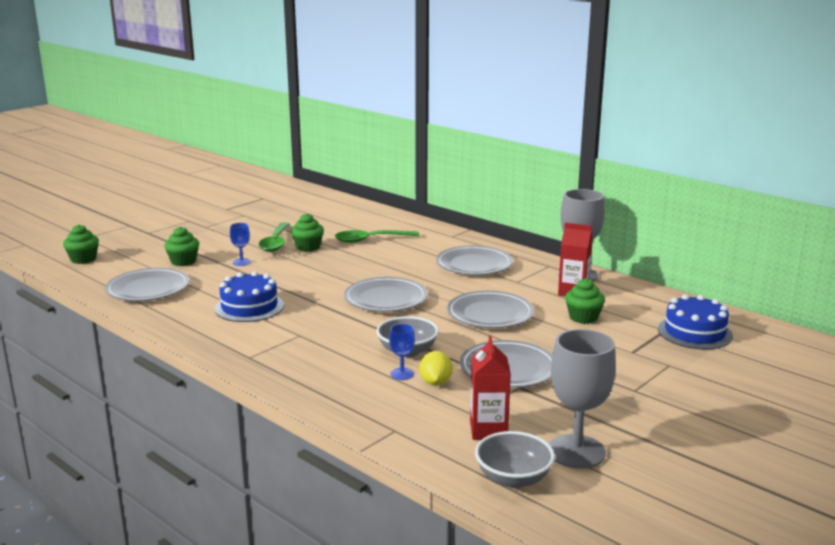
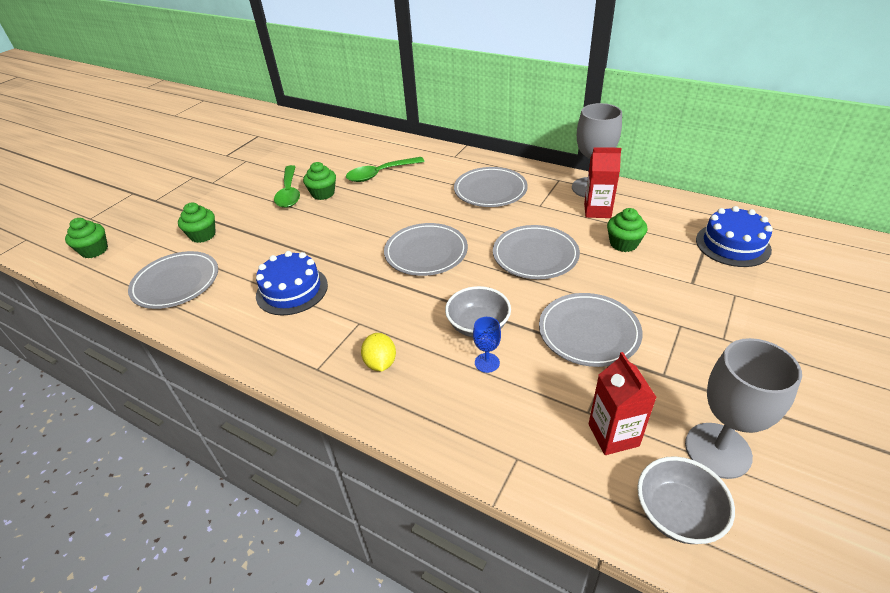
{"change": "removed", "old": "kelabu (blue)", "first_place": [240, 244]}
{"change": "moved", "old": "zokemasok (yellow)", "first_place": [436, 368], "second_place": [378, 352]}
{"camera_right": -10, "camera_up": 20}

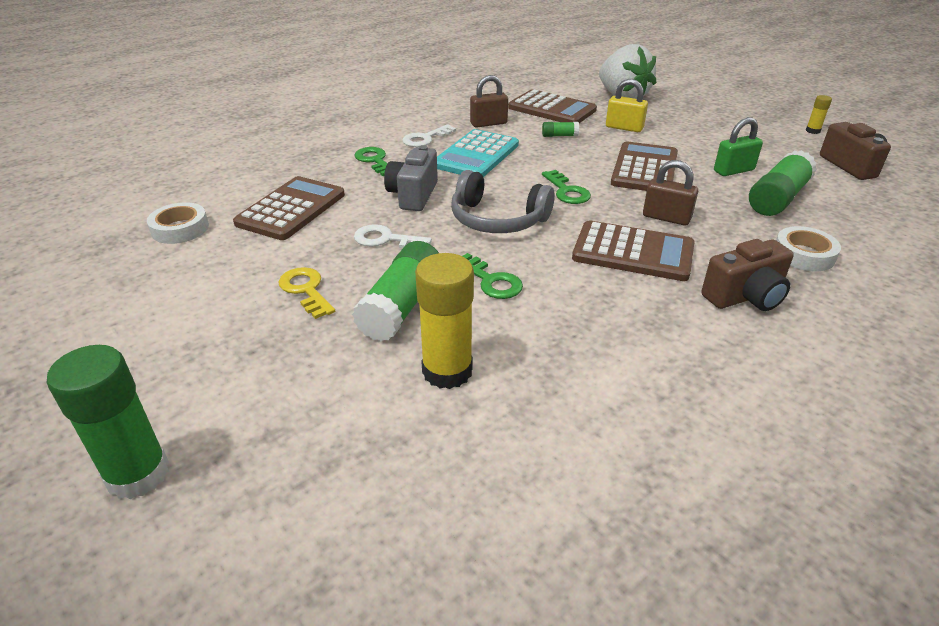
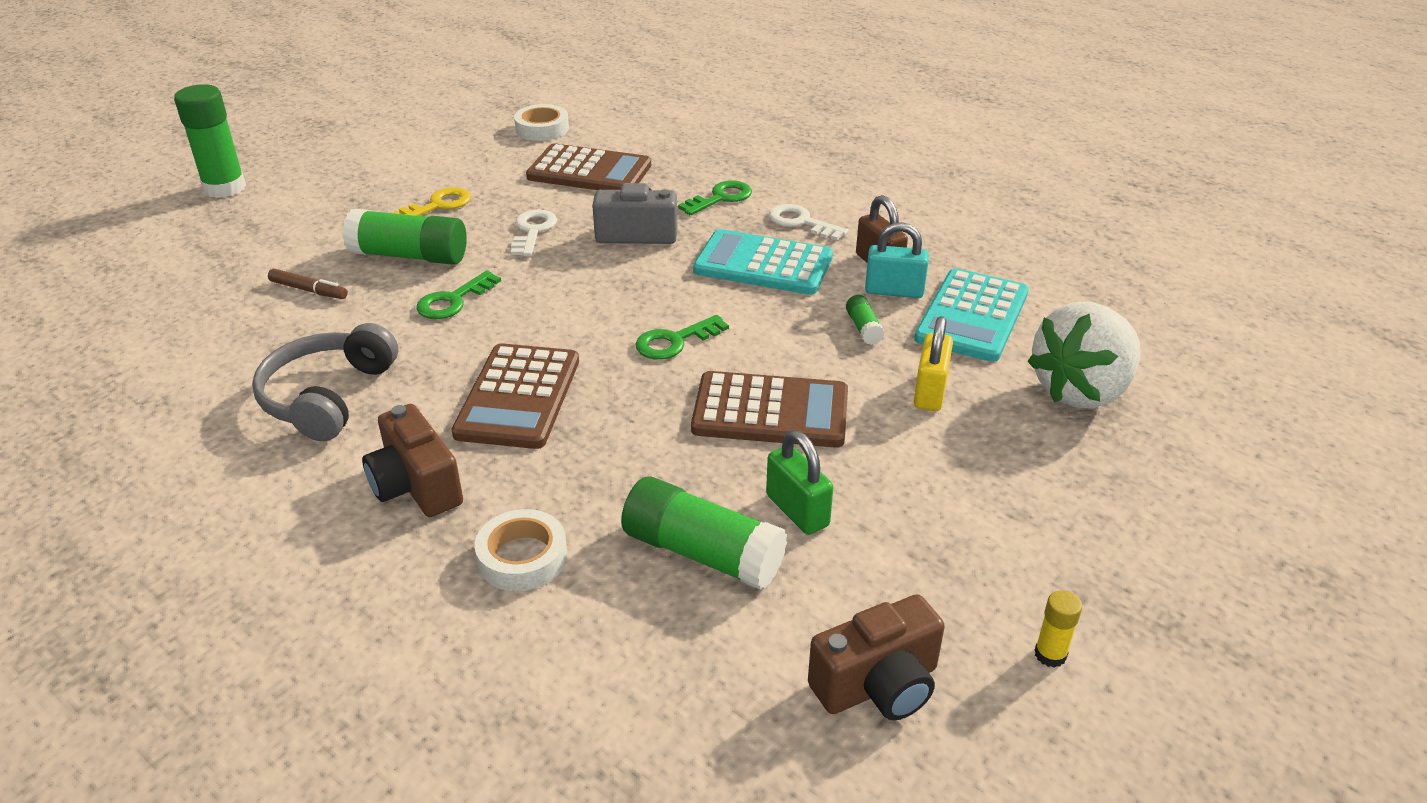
{"change": "recoloured", "old": "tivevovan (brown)", "new": "tivevovan (turquoise)", "first_place": [552, 106], "second_place": [971, 315]}
{"change": "removed", "old": "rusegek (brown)", "first_place": [670, 193]}
{"change": "moved", "old": "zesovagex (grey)", "first_place": [503, 201], "second_place": [325, 382]}
{"change": "replaced", "old": "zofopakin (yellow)", "new": "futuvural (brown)", "first_place": [444, 321], "second_place": [308, 284]}
{"change": "added", "new": "rusegek (turquoise)", "second_place": [897, 260]}
{"camera_right": 80, "camera_up": 0}

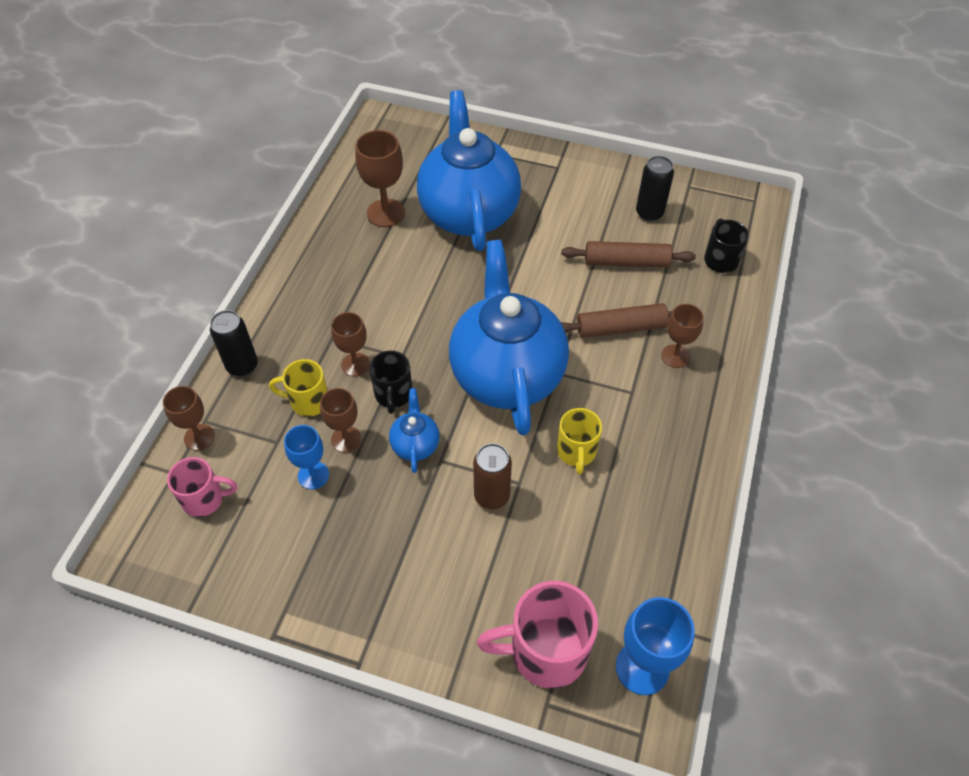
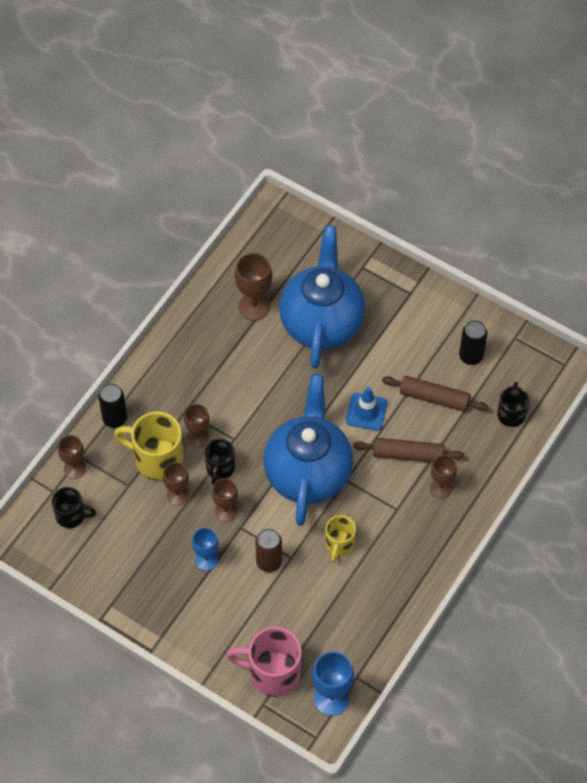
{"change": "resized", "old": "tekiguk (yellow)", "first_place": [298, 388], "second_place": [149, 446], "factor": 1.66}
{"change": "replaced", "old": "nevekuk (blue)", "new": "kelabu (brown)", "first_place": [414, 430], "second_place": [225, 500]}
{"change": "moved", "old": "kelabu (blue)", "first_place": [306, 457], "second_place": [205, 549]}
{"change": "recoloured", "old": "tekiguk (pink)", "new": "tekiguk (black)", "first_place": [202, 487], "second_place": [74, 507]}
{"change": "added", "new": "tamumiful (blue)", "second_place": [367, 409]}
{"camera_right": 15, "camera_up": 5}

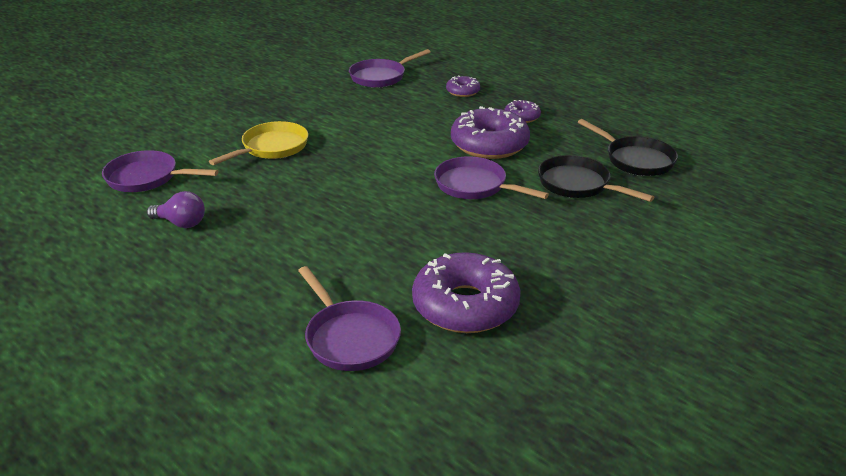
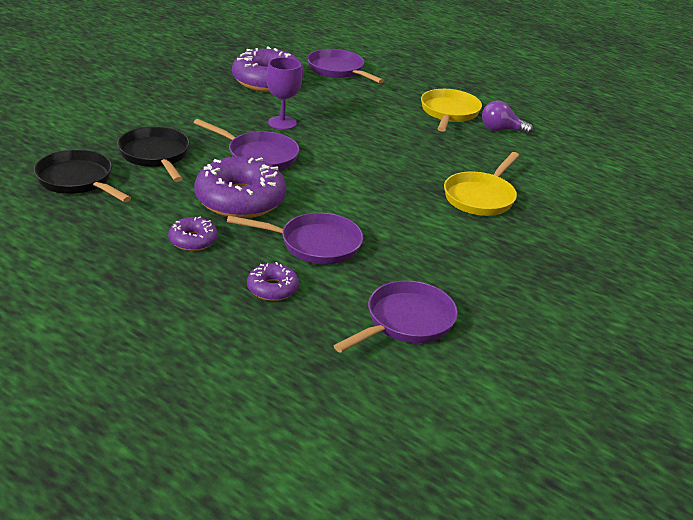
{"change": "moved", "old": "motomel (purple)", "first_place": [160, 171], "second_place": [295, 239]}
{"change": "turned", "old": "motomel (black)", "first_place": [596, 178], "second_place": [153, 154], "degrees": -150}
{"change": "added", "new": "kelabu (purple)", "second_place": [284, 93]}
{"change": "added", "new": "motomel (yellow)", "second_place": [451, 110]}
{"camera_right": 170, "camera_up": 0}

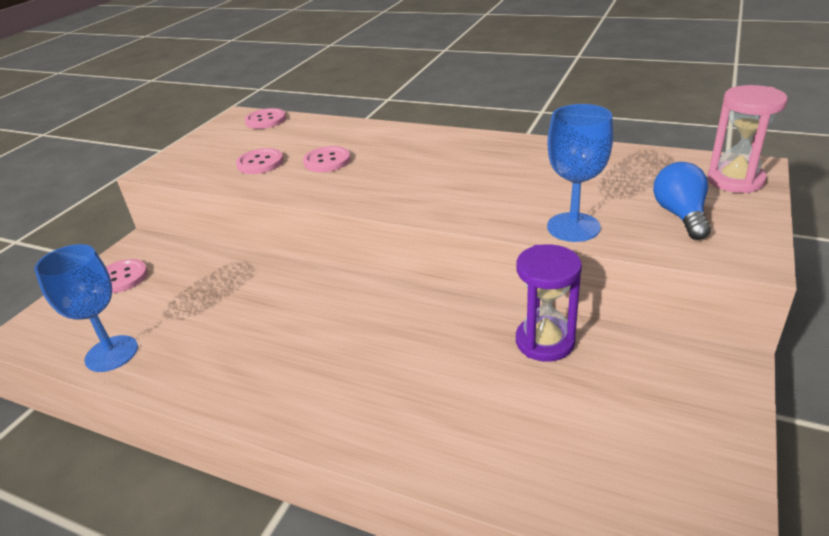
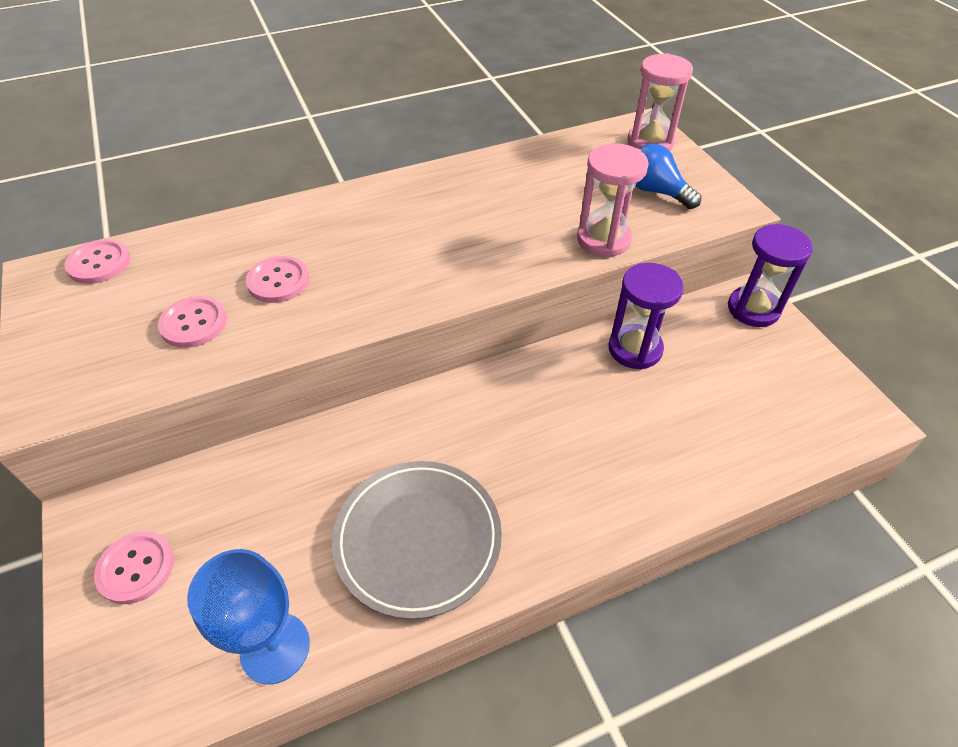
{"change": "replaced", "old": "kelabu (blue)", "new": "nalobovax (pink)", "first_place": [580, 173], "second_place": [613, 200]}
{"change": "added", "new": "nalobovax (purple)", "second_place": [770, 275]}
{"change": "added", "new": "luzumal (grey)", "second_place": [417, 540]}
{"camera_right": -50, "camera_up": 15}

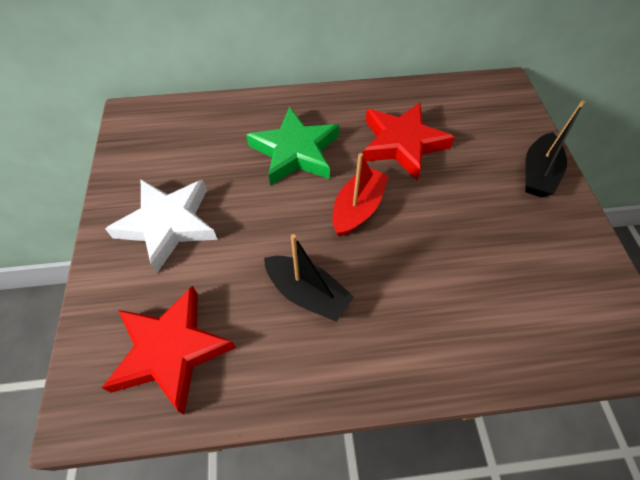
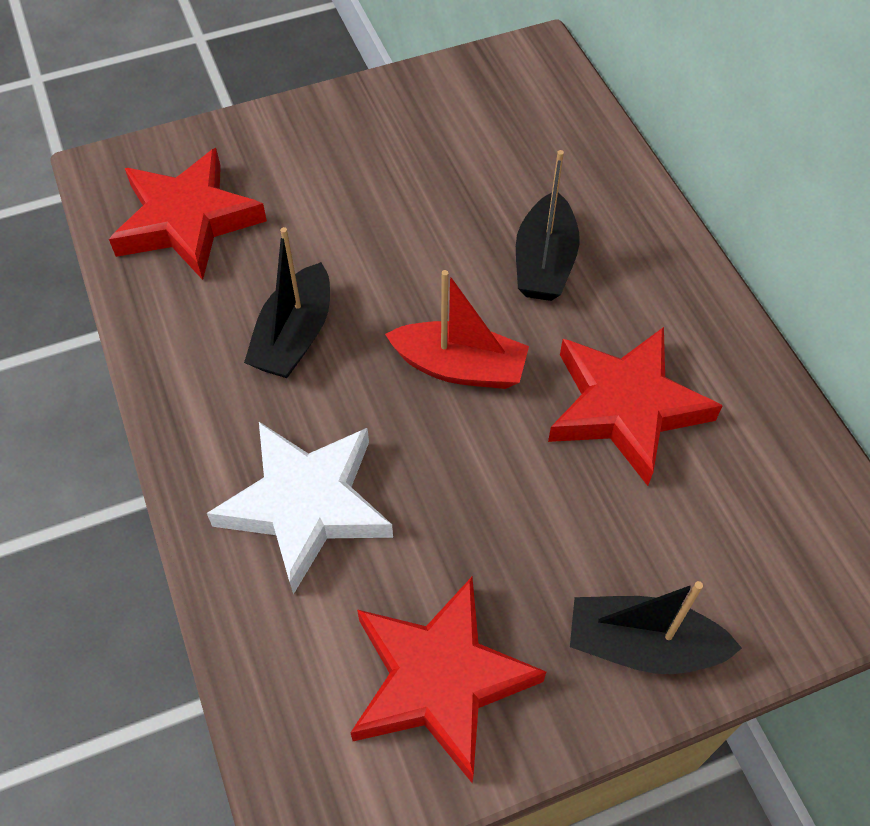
{"change": "replaced", "old": "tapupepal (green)", "new": "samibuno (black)", "first_place": [292, 146], "second_place": [548, 225]}
{"change": "moved", "old": "tapupepal (white)", "first_place": [161, 226], "second_place": [300, 508]}
{"change": "added", "new": "tapupepal (red)", "second_place": [448, 680]}
{"camera_right": 75, "camera_up": 0}

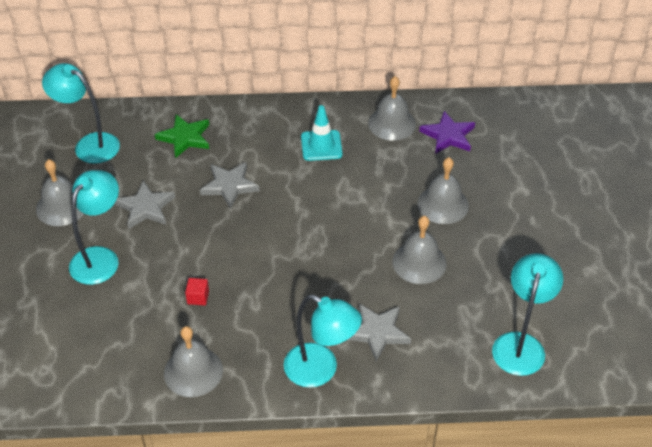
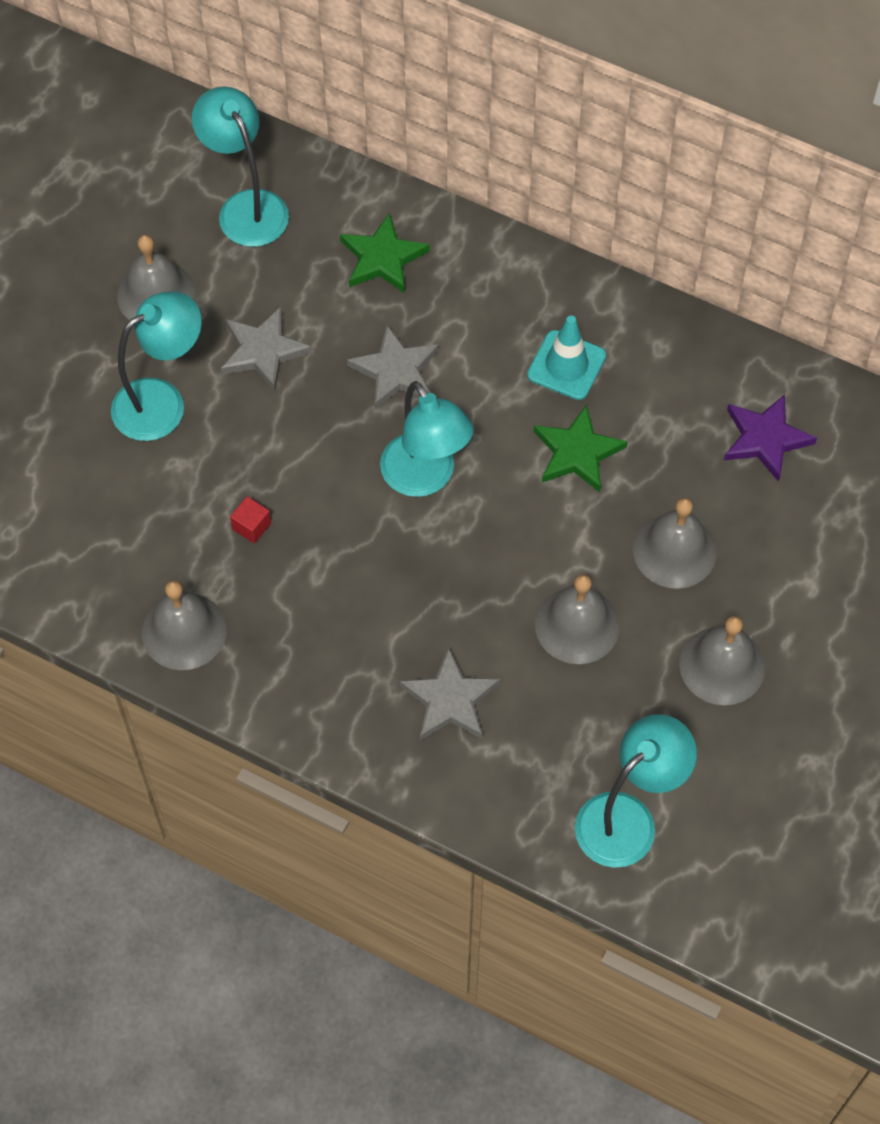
{"change": "moved", "old": "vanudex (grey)", "first_place": [392, 108], "second_place": [722, 660]}
{"change": "moved", "old": "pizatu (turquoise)", "first_place": [323, 341], "second_place": [427, 439]}
{"change": "added", "new": "tapupepal (green)", "second_place": [581, 448]}
{"camera_right": 30, "camera_up": 15}

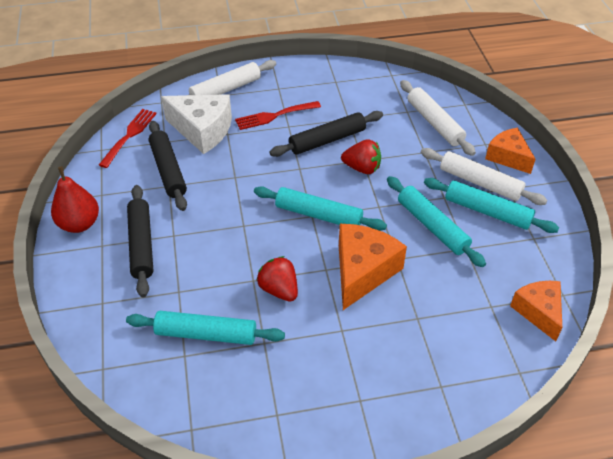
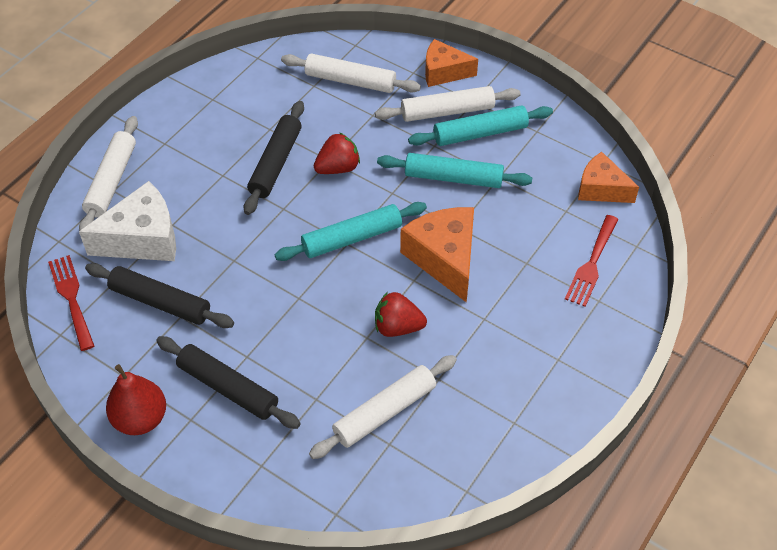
{"change": "moved", "old": "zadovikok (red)", "first_place": [278, 115], "second_place": [592, 261]}
{"change": "recoloured", "old": "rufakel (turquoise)", "new": "rufakel (white)", "first_place": [205, 328], "second_place": [383, 407]}
{"camera_right": -45, "camera_up": 5}

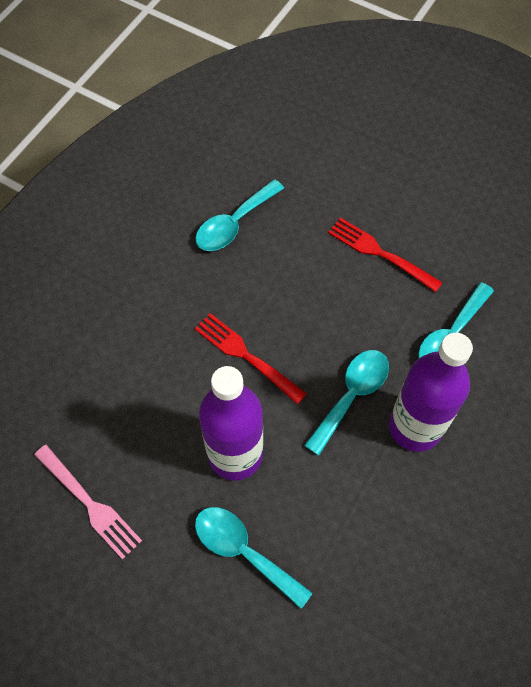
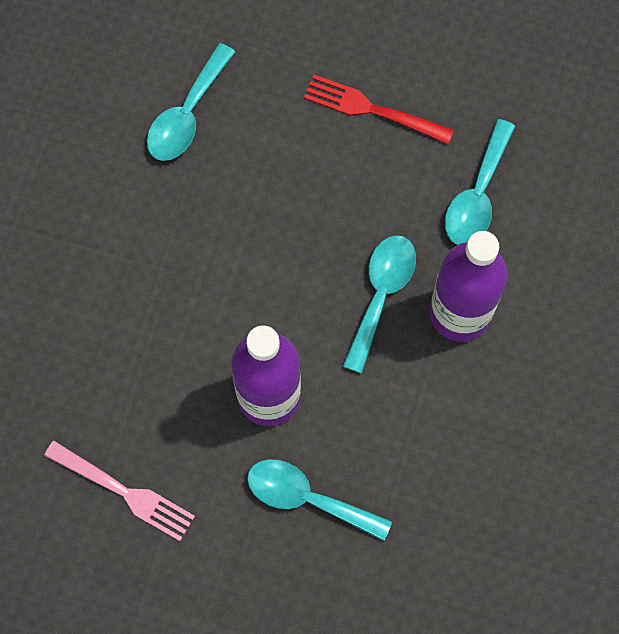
{"change": "removed", "old": "zadovikok (red)", "first_place": [251, 358]}
{"camera_right": -15, "camera_up": 10}

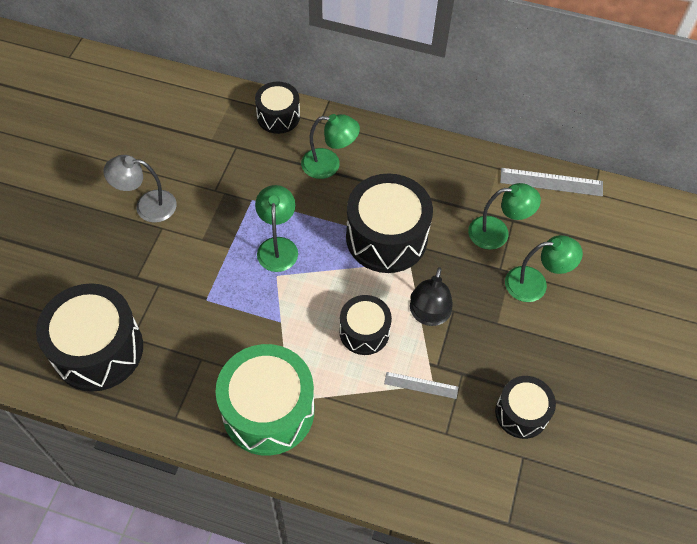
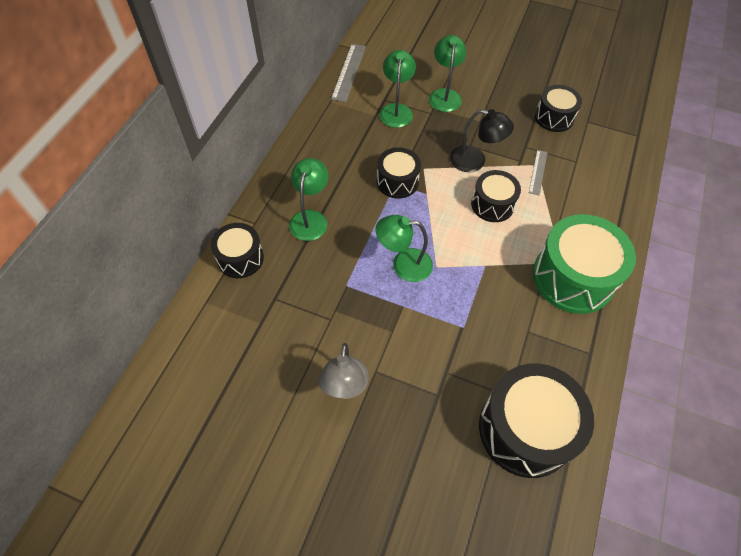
{"change": "resized", "old": "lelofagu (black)", "first_place": [389, 223], "second_place": [399, 173], "factor": 0.58}
{"camera_right": -85, "camera_up": 0}

